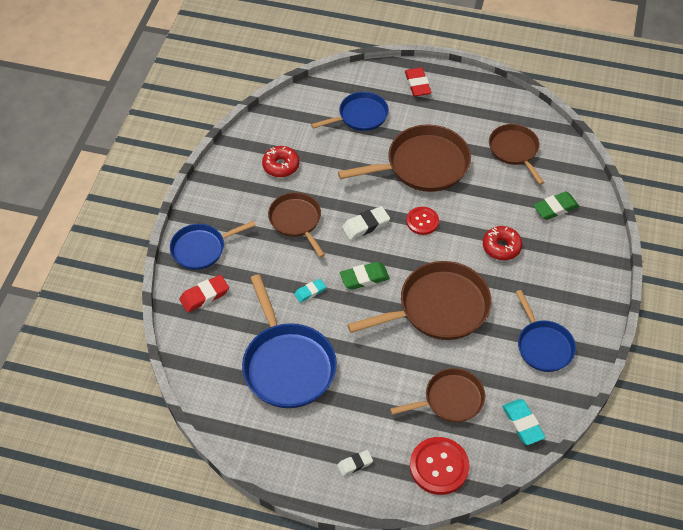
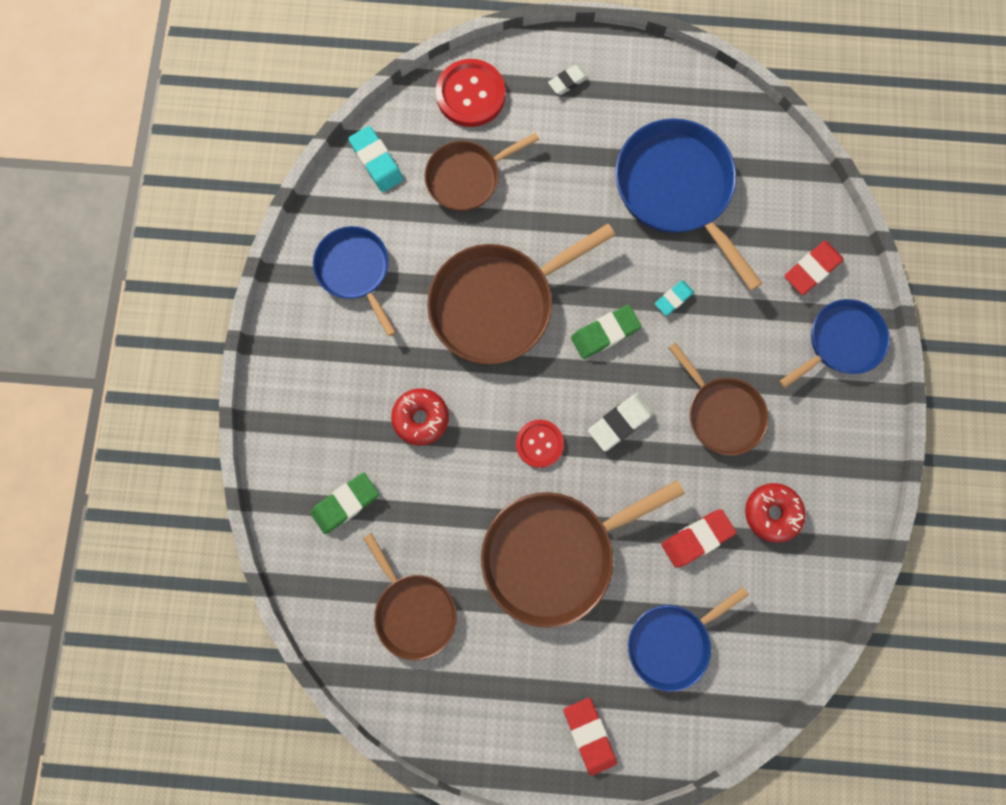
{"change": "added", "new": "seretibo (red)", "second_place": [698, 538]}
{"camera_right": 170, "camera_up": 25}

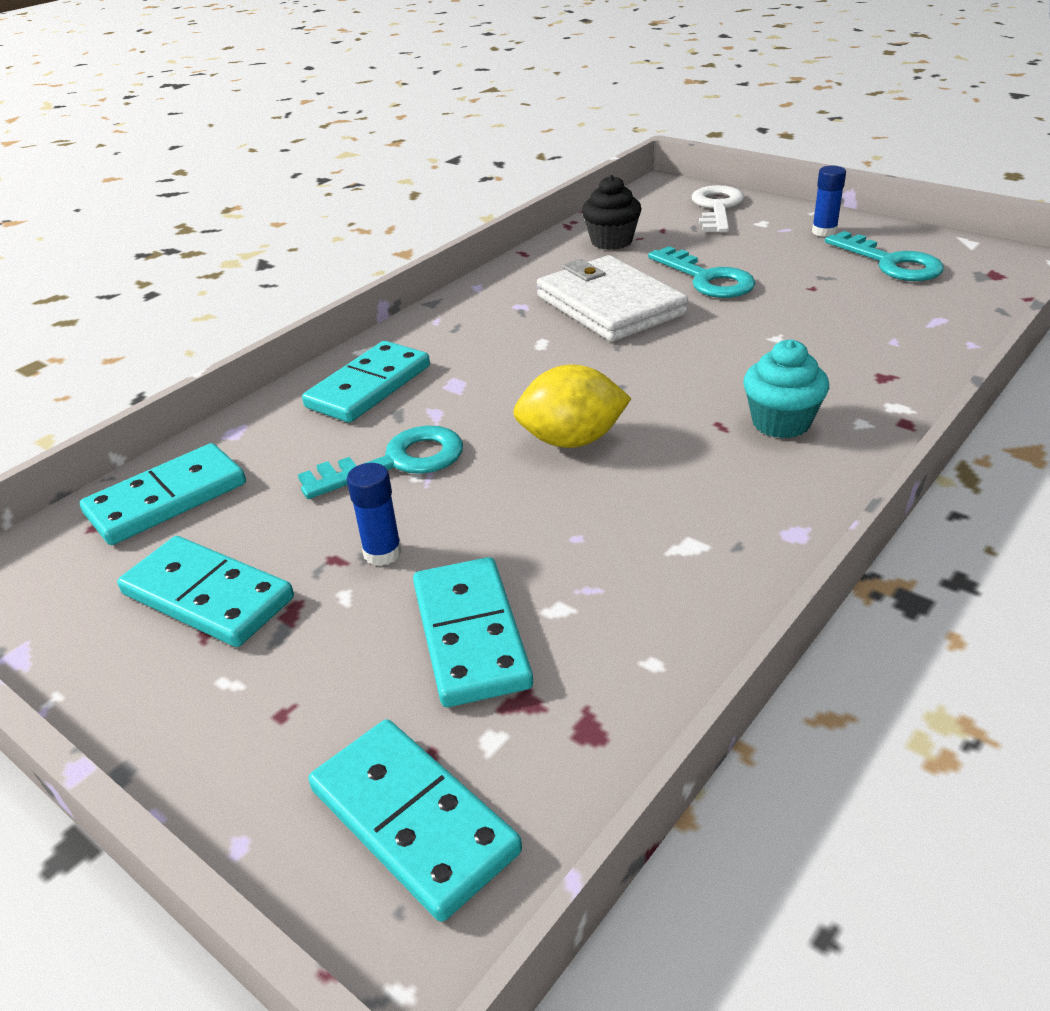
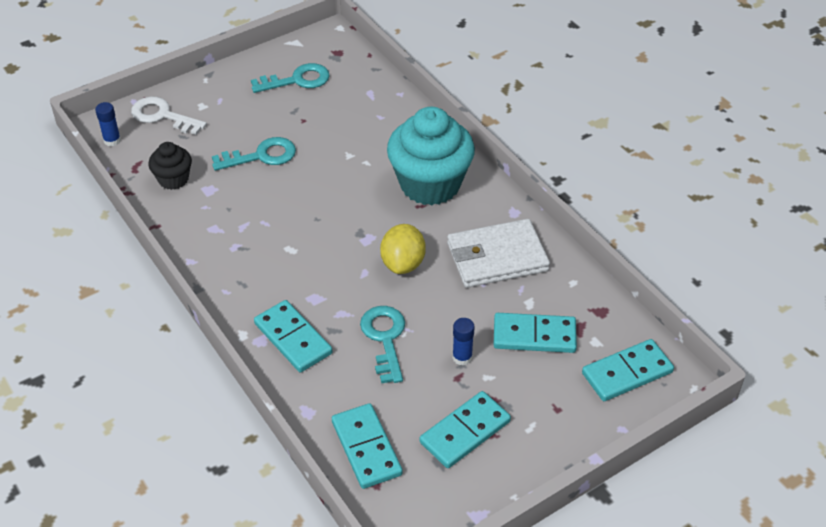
{"change": "moved", "old": "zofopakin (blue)", "first_place": [829, 201], "second_place": [108, 124]}
{"change": "moved", "old": "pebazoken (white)", "first_place": [612, 298], "second_place": [498, 253]}
{"change": "resized", "old": "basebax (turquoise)", "first_place": [786, 388], "second_place": [431, 156], "factor": 2.01}
{"camera_right": -75, "camera_up": 10}

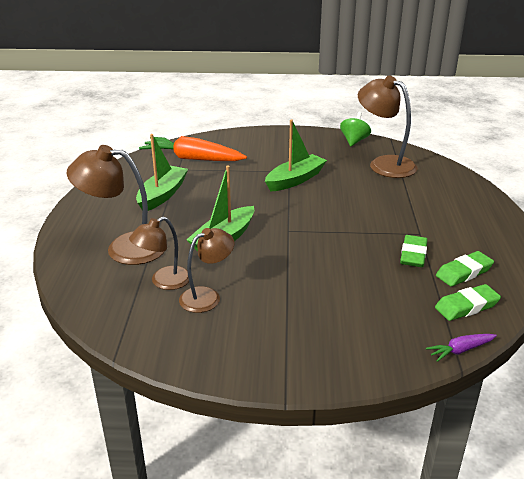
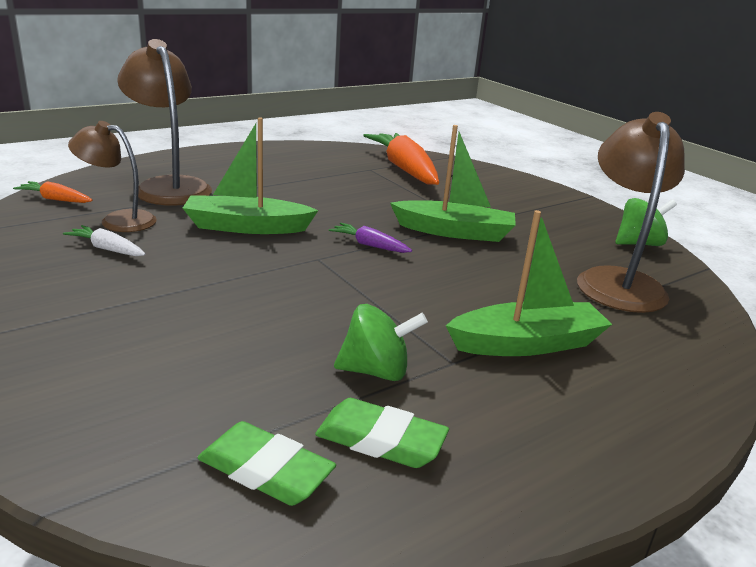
{"change": "moved", "old": "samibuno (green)", "first_place": [162, 172], "second_place": [529, 283]}
{"change": "replaced", "old": "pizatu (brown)", "new": "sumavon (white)", "first_place": [206, 270], "second_place": [104, 240]}
{"change": "replaced", "old": "seretibo (green)", "new": "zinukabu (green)", "first_place": [414, 251], "second_place": [381, 342]}
{"change": "moved", "old": "sumavon (purple)", "first_place": [461, 348], "second_place": [370, 238]}
{"change": "added", "new": "sumavon (orange)", "second_place": [53, 192]}
{"camera_right": 50, "camera_up": -5}

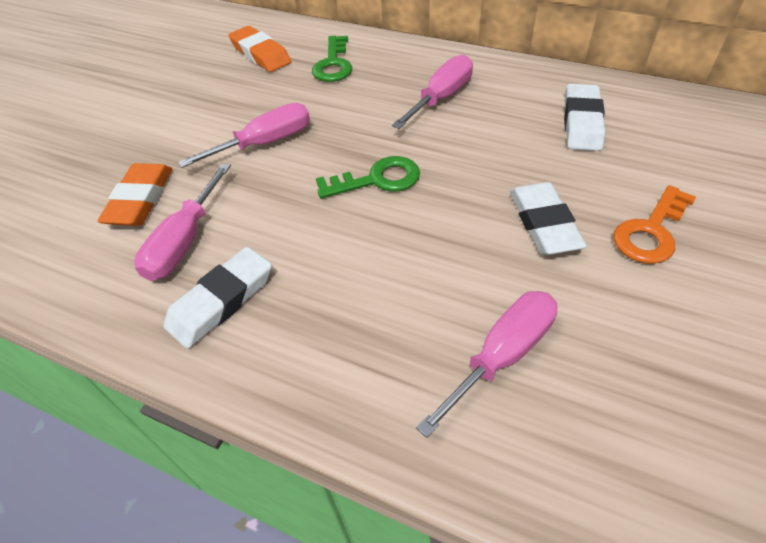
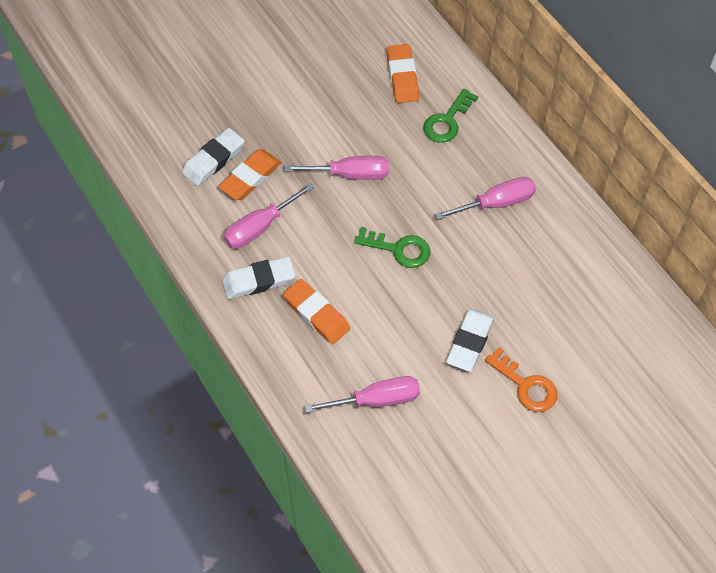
{"change": "moved", "old": "seretibo (white)", "first_place": [584, 117], "second_place": [213, 157]}
{"change": "turned", "old": "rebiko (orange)", "first_place": [655, 224], "second_place": [521, 379], "degrees": -120}
{"change": "added", "new": "seretibo (orange)", "second_place": [316, 311]}
{"camera_right": 30, "camera_up": 10}

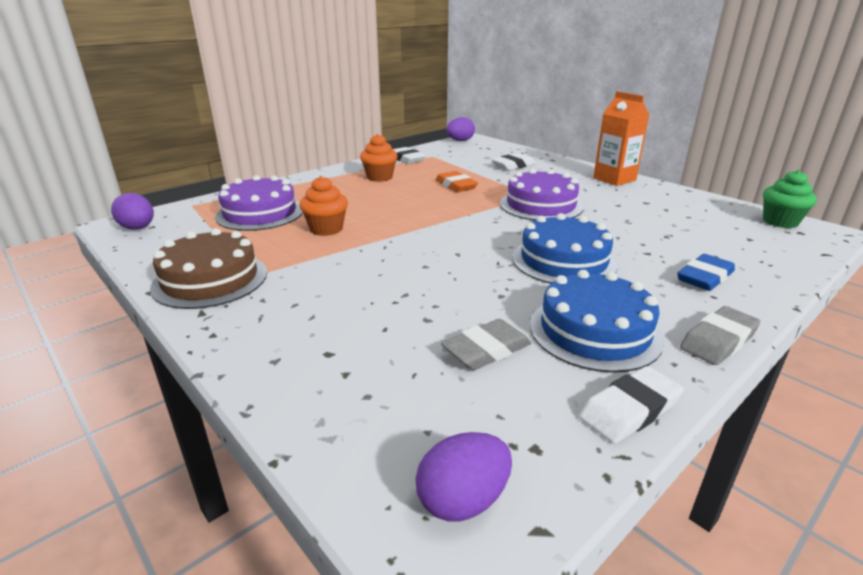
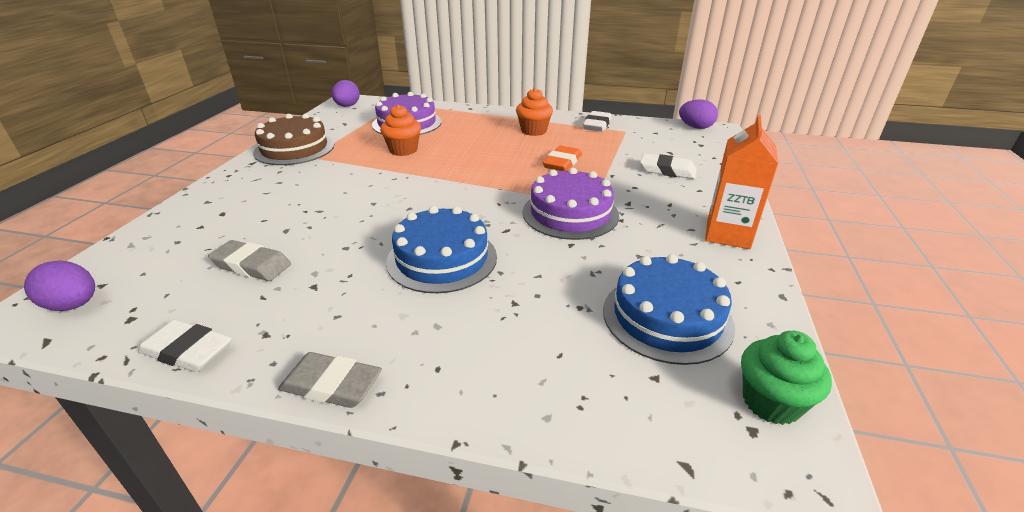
{"change": "removed", "old": "seretibo (blue)", "first_place": [706, 272]}
{"change": "moved", "old": "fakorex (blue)", "first_place": [597, 321], "second_place": [669, 309]}
{"camera_right": 55, "camera_up": 5}

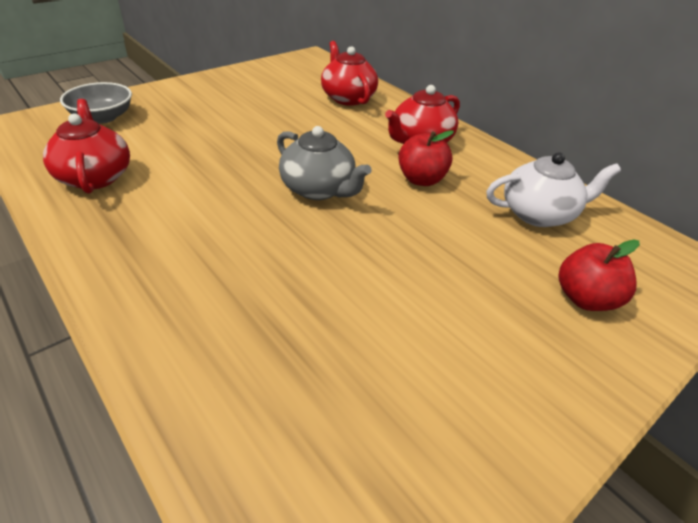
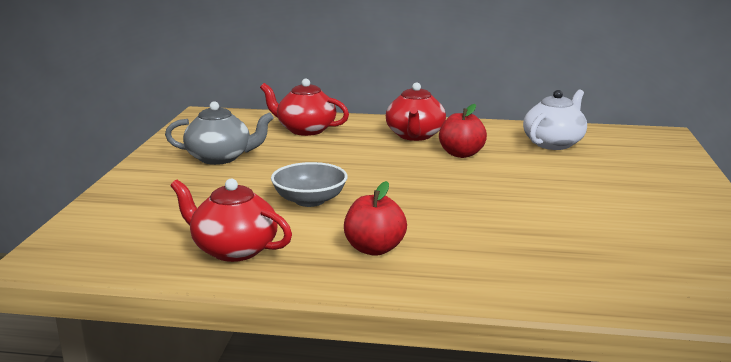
{"change": "moved", "old": "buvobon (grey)", "first_place": [96, 103], "second_place": [309, 184]}
{"change": "moved", "old": "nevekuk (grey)", "first_place": [324, 163], "second_place": [219, 133]}
{"change": "moved", "old": "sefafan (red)", "first_place": [599, 275], "second_place": [375, 218]}
{"camera_right": -40, "camera_up": -20}

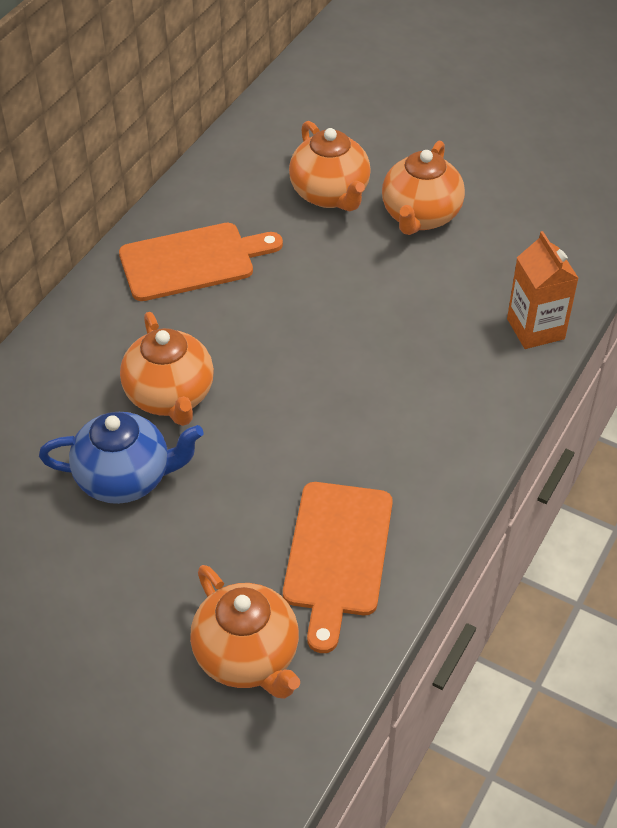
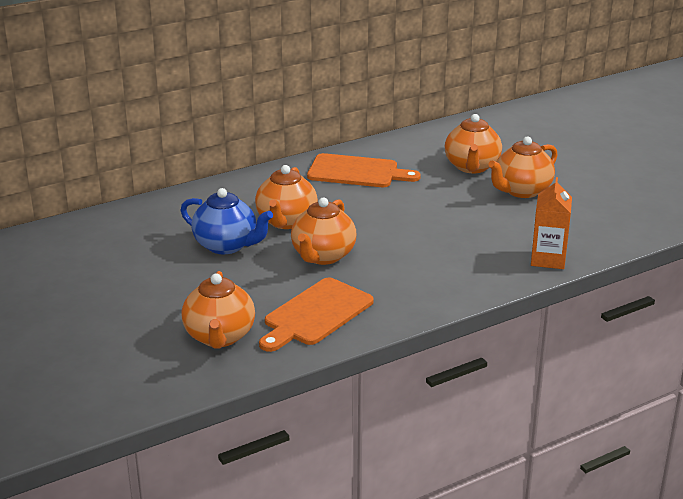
{"change": "added", "new": "nevekuk (orange)", "second_place": [323, 231]}
{"camera_right": 30, "camera_up": -20}

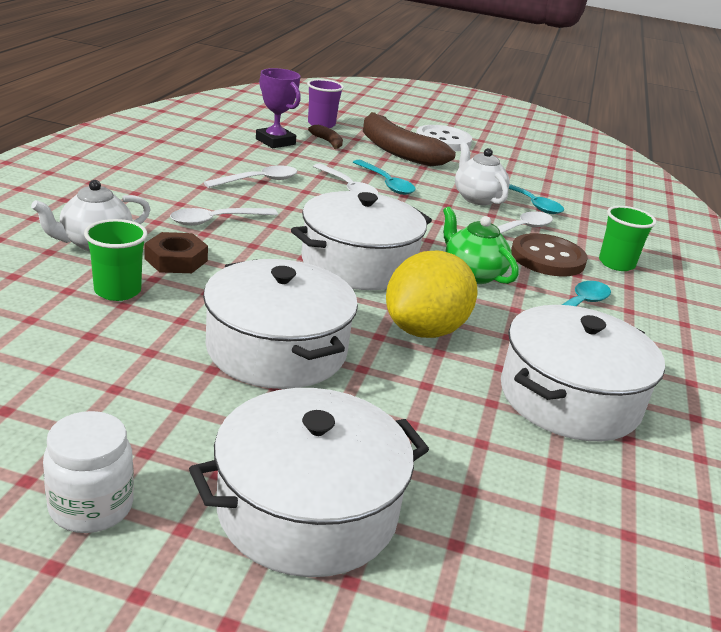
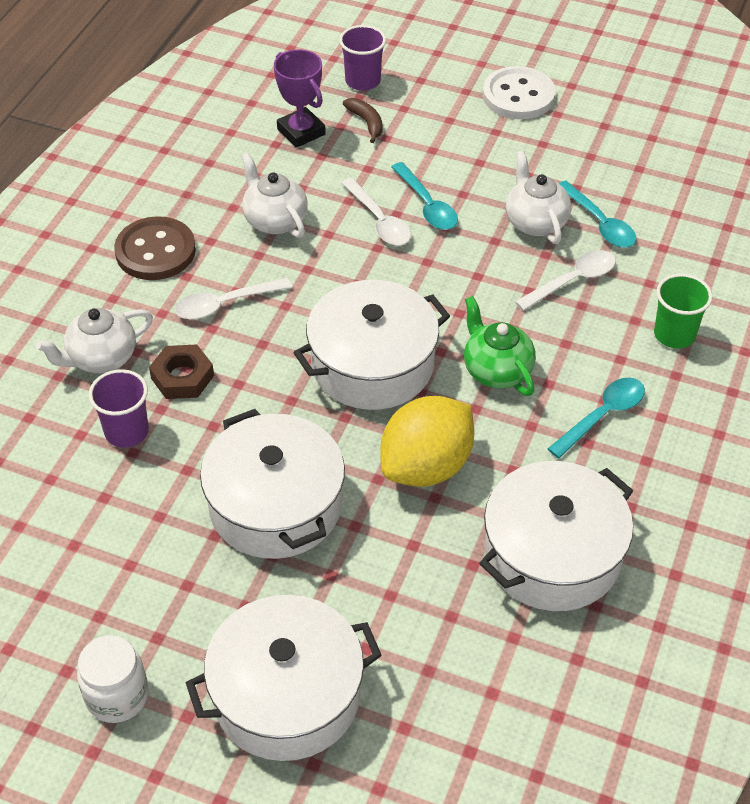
{"change": "removed", "old": "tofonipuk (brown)", "first_place": [409, 139]}
{"change": "replaced", "old": "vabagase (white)", "new": "nevekuk (white)", "first_place": [250, 176], "second_place": [274, 195]}
{"change": "recoloured", "old": "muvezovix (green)", "new": "muvezovix (purple)", "first_place": [116, 260], "second_place": [118, 408]}
{"change": "moved", "old": "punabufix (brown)", "first_place": [549, 254], "second_place": [155, 248]}
{"camera_right": 10, "camera_up": 20}

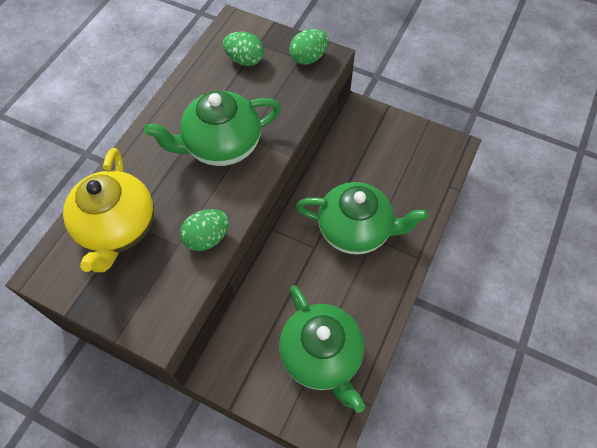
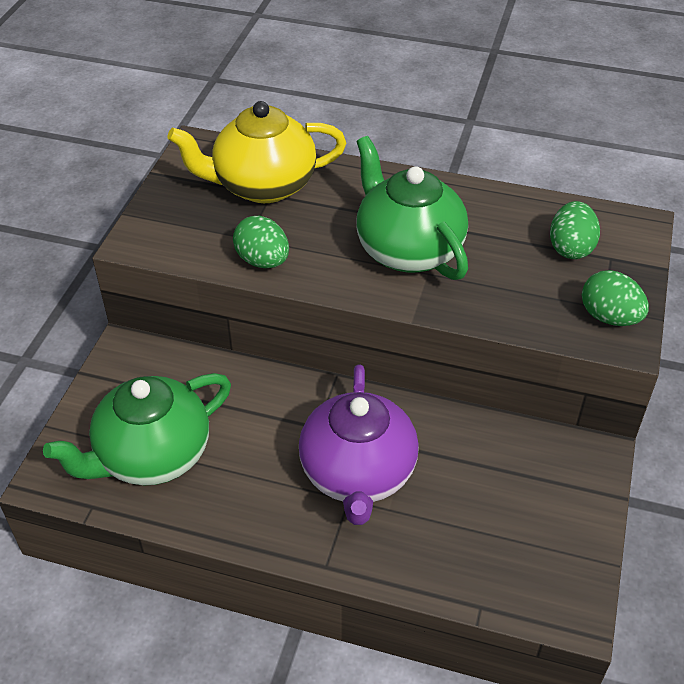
{"change": "recoloured", "old": "nevekuk (green)", "new": "nevekuk (purple)", "first_place": [362, 218], "second_place": [359, 444]}
{"camera_right": 80, "camera_up": -15}

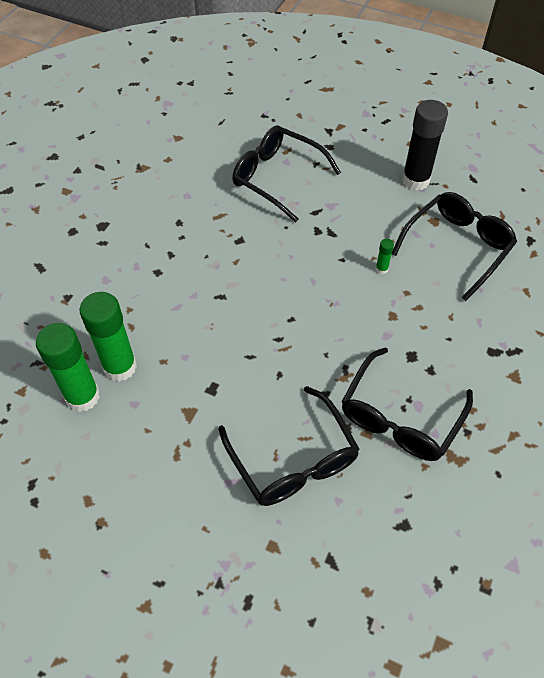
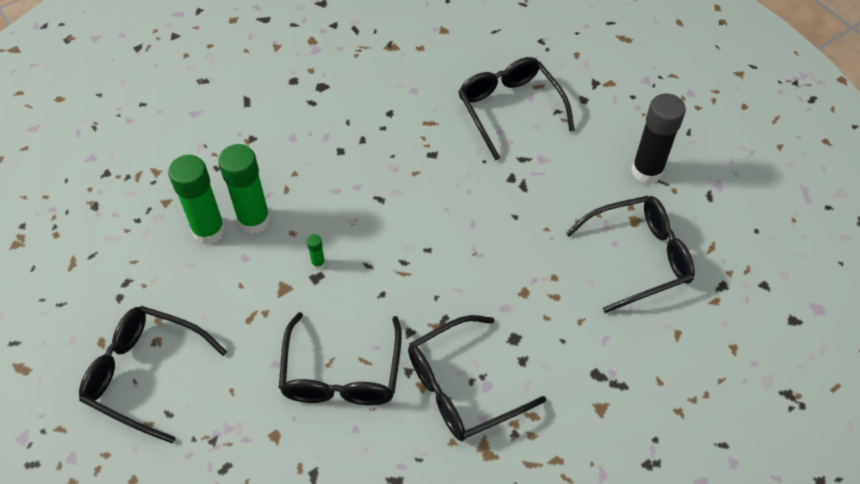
{"change": "moved", "old": "zofopakin (green)", "first_place": [385, 256], "second_place": [316, 252]}
{"change": "added", "new": "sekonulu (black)", "second_place": [153, 375]}
{"camera_right": 30, "camera_up": 0}

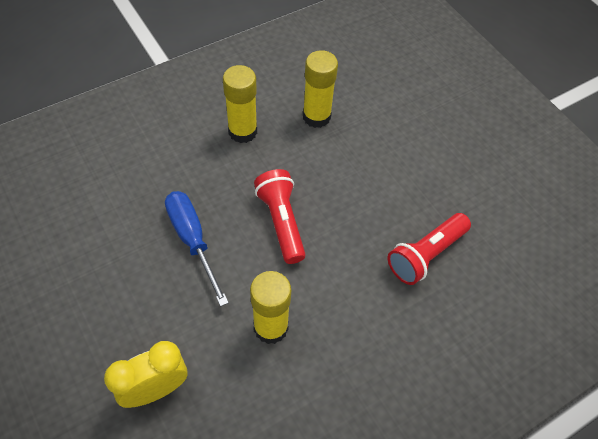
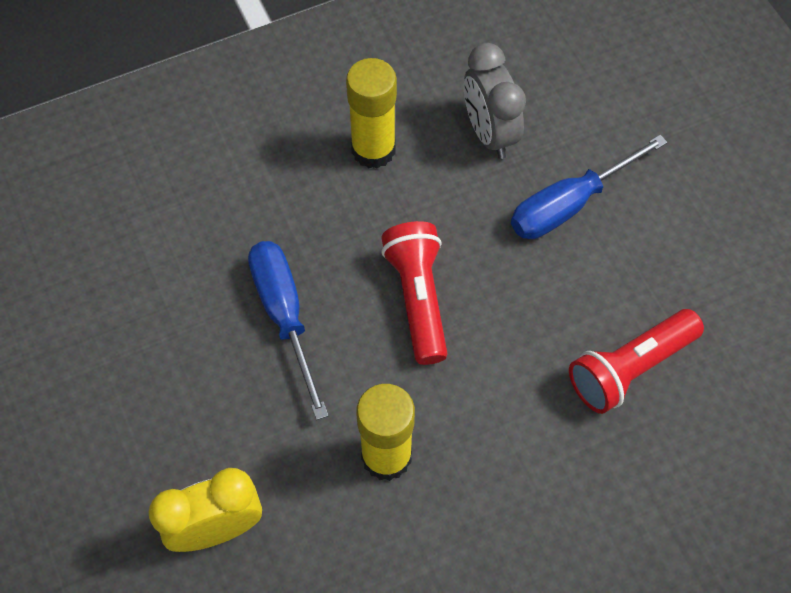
{"change": "replaced", "old": "zofopakin (yellow)", "new": "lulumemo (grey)", "first_place": [320, 89], "second_place": [495, 101]}
{"change": "added", "new": "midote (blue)", "second_place": [589, 187]}
{"camera_right": 10, "camera_up": 5}

